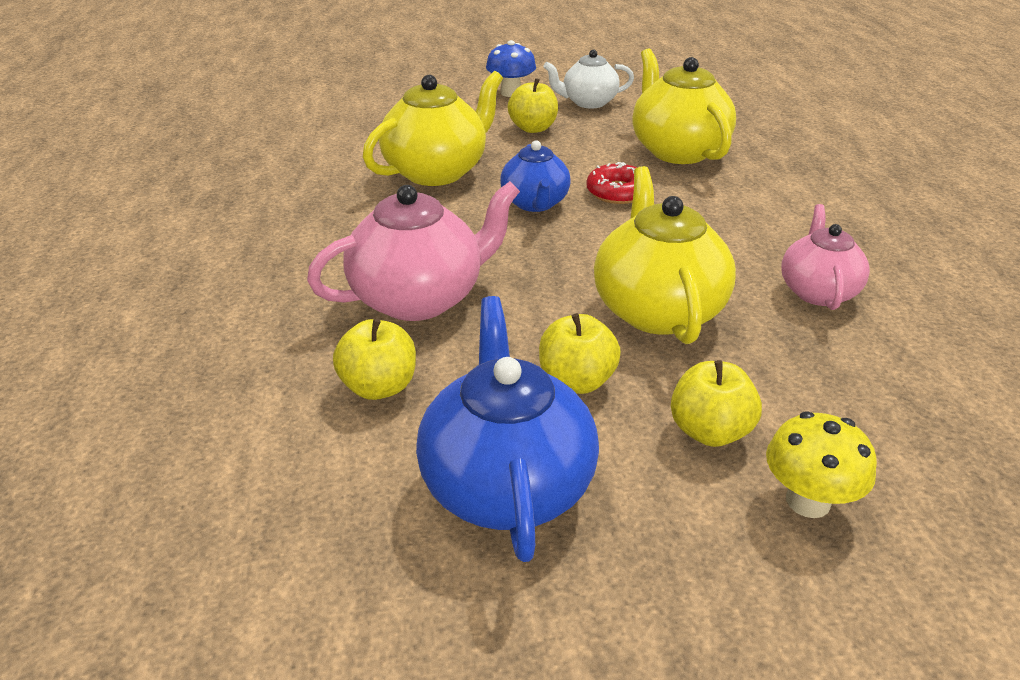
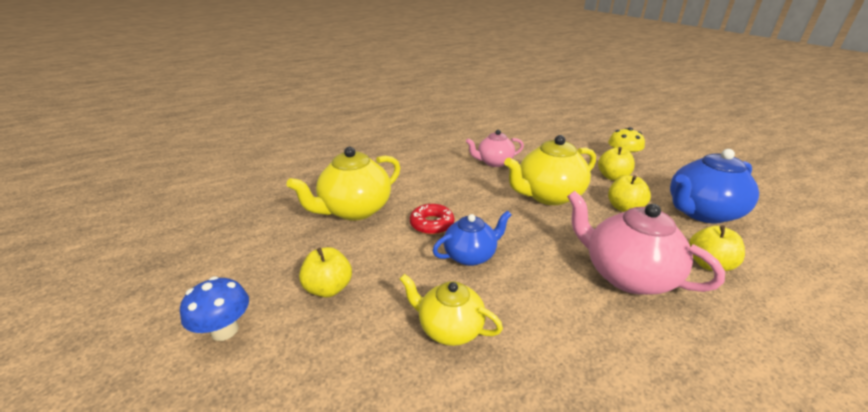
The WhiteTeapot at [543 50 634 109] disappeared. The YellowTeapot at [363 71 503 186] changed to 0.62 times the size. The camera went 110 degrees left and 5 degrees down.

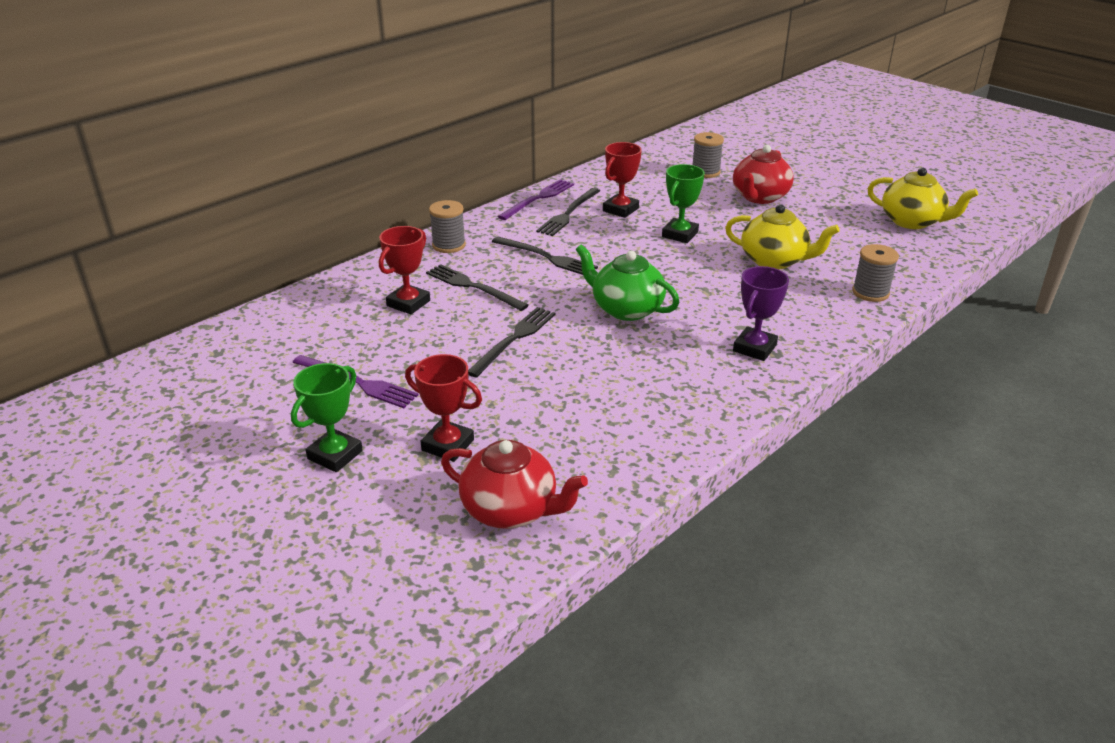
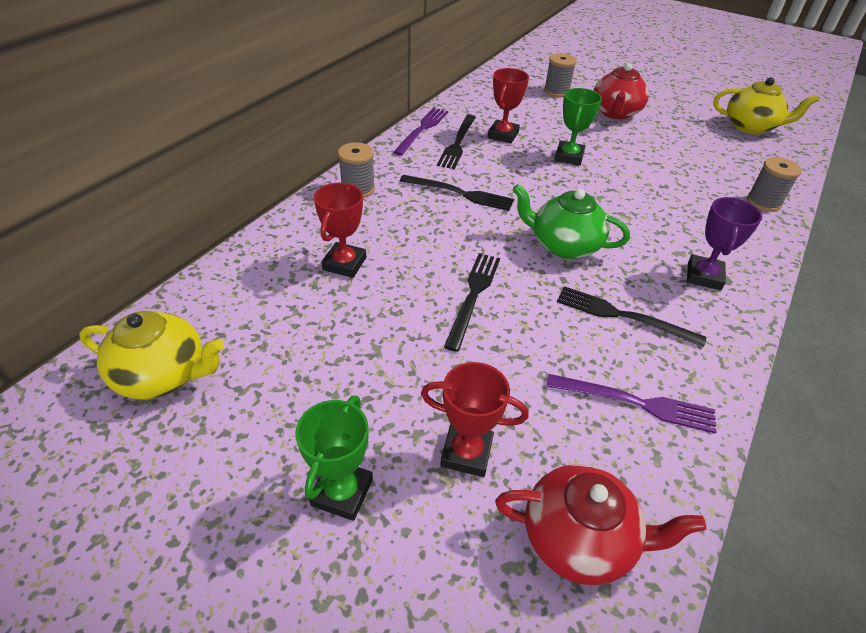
The PurpleFork moved from [292 355 418 408] to [547 374 717 434]. The BlackFork moved from [426 264 529 311] to [557 286 706 347]. The YellowTeapot moved from [725 204 840 270] to [79 311 224 400]. The camera went 15 degrees left and 10 degrees up.

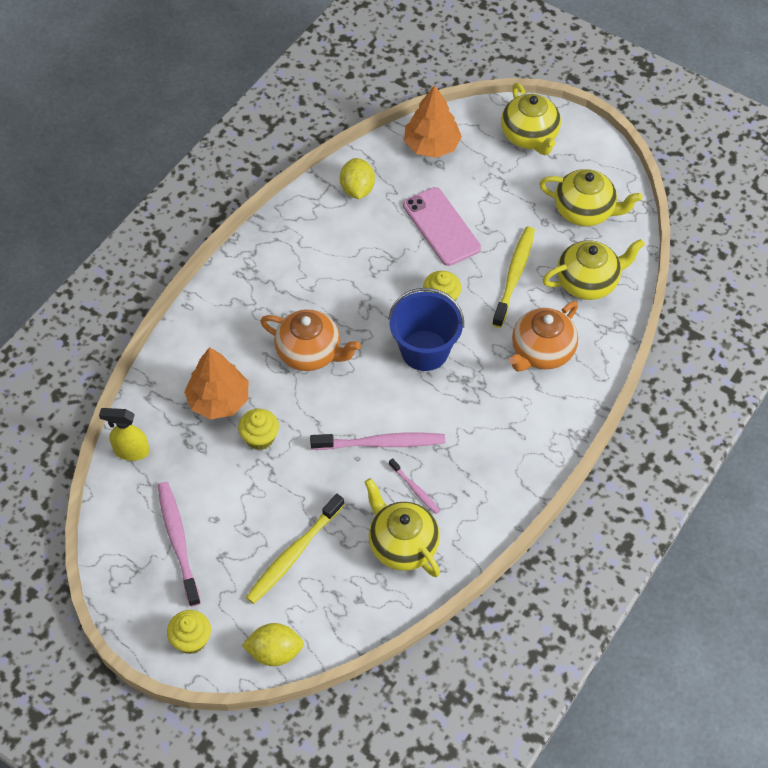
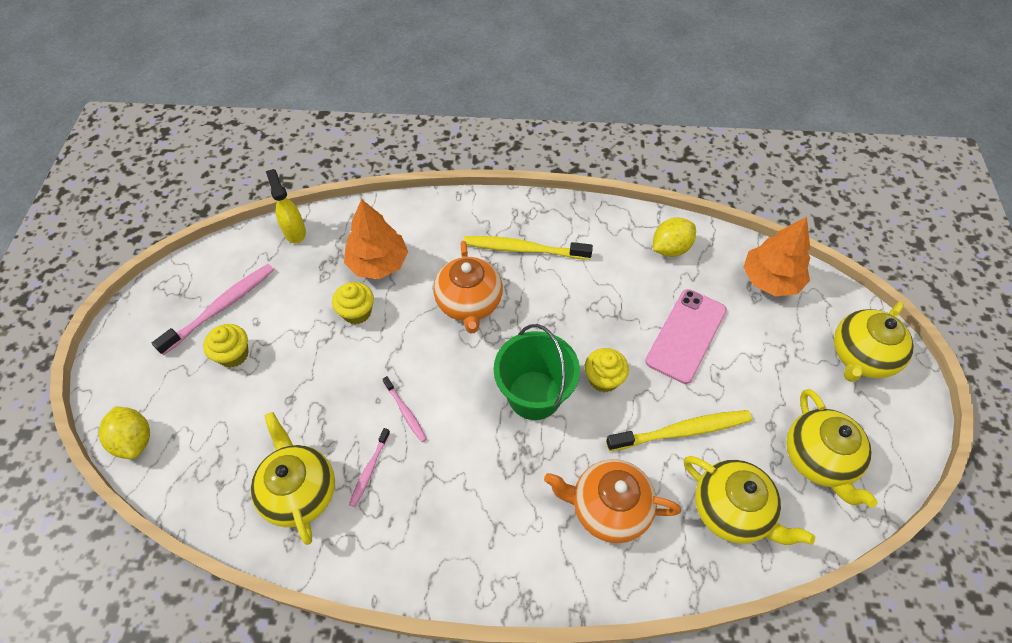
The YellowCupcake moved from [167 610 211 654] to [203 324 249 368]. The YellowToothbrush moved from [246 494 344 604] to [464 236 593 260]. The BlueBucket at [388 288 464 371] became the GreenBucket at [494 324 580 420]. The YellowTeapot at [365 478 440 577] turned 45 degrees counterclockwise. The PinkToothbrush at [310 433 445 450] changed to 0.54 times the size. The camera went 60 degrees right and 0 degrees up.

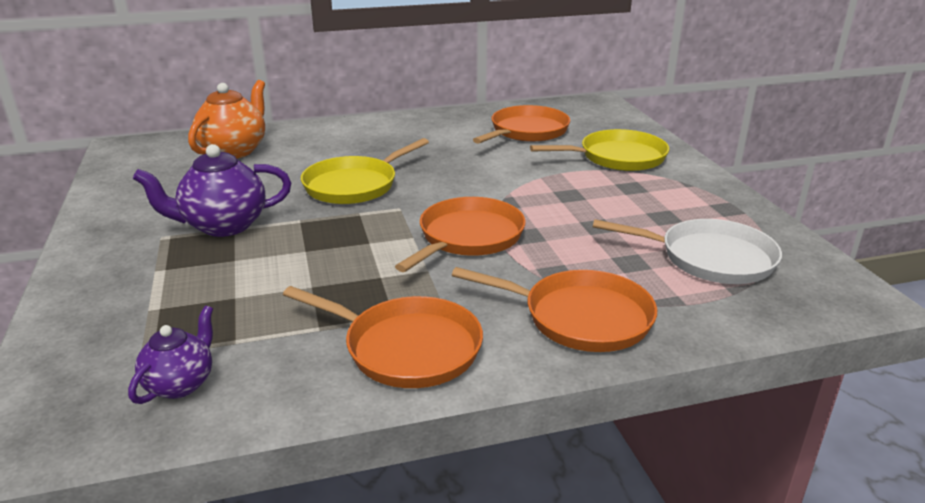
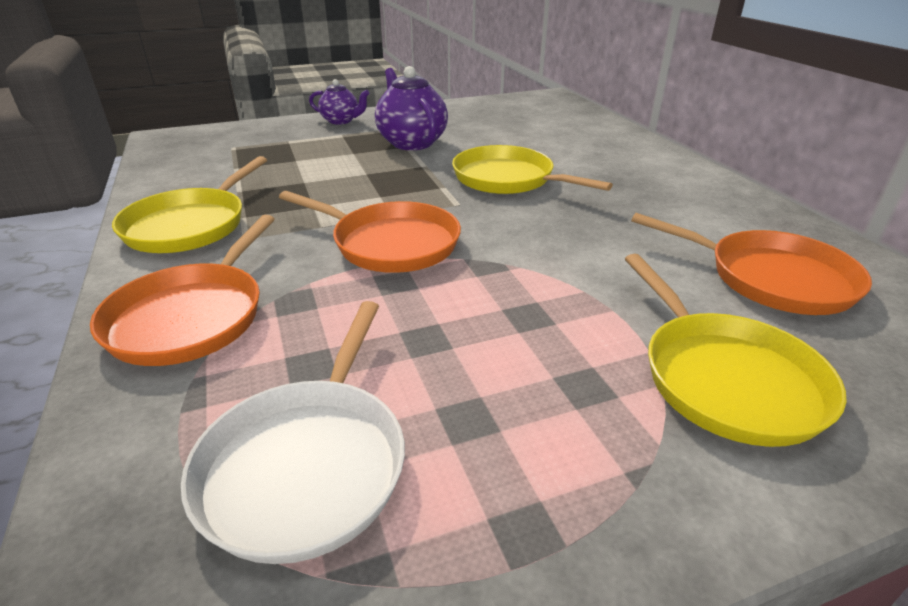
The OrangeTeapot at [188 80 265 158] disappeared. The PurpleTeapot moved from [128 306 213 404] to [309 79 369 124]. The OrangePan at [283 286 483 388] became the YellowPan at [112 156 267 253]. The camera went 85 degrees right and 5 degrees up.

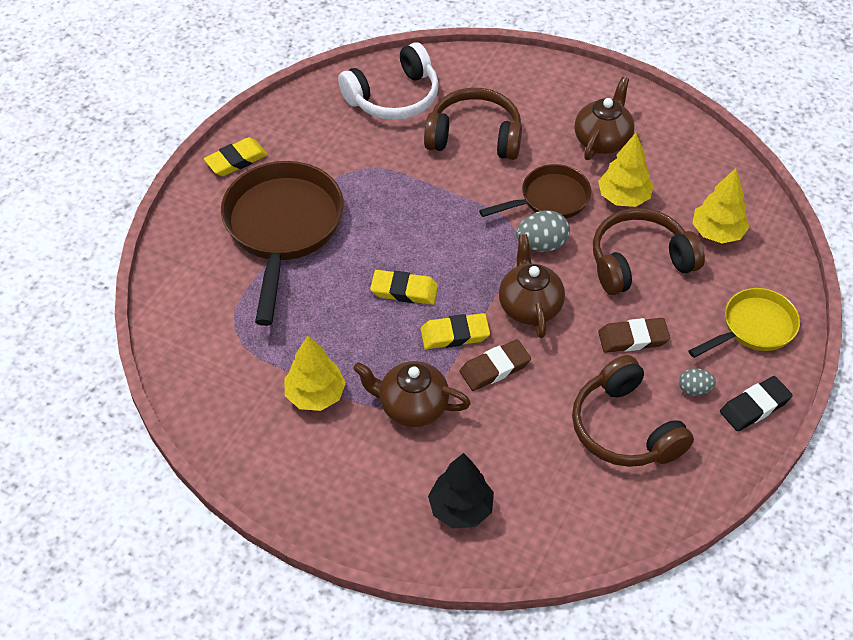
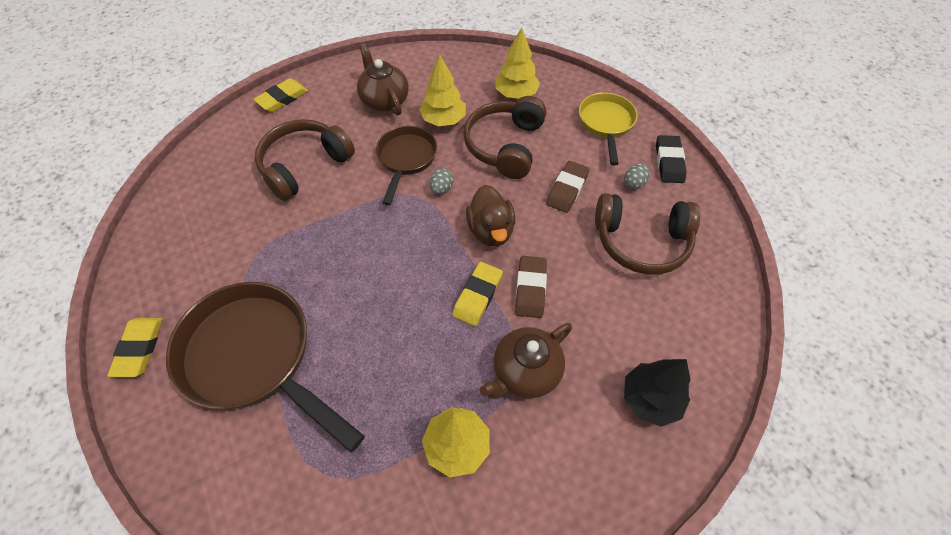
The WhiteHeadphones at [338 42 439 120] disappeared. The YellowEraser moved from [370 270 438 305] to [253 78 308 112]. The BrownTeapot at [499 234 565 338] was replaced by the BrownDuck at [466 185 515 247]. The GreyEgg at [516 210 570 252] changed to 0.61 times the size. The camera went 55 degrees left and 5 degrees up.

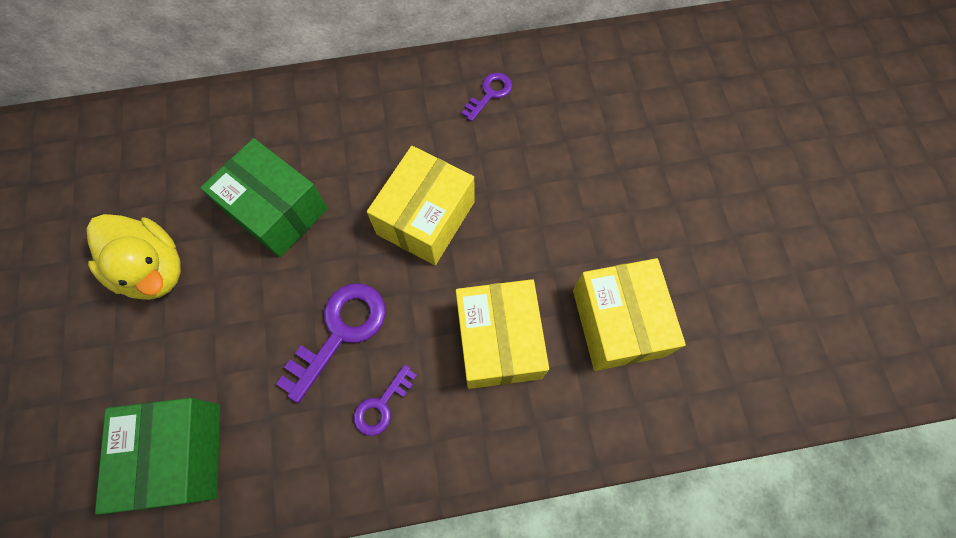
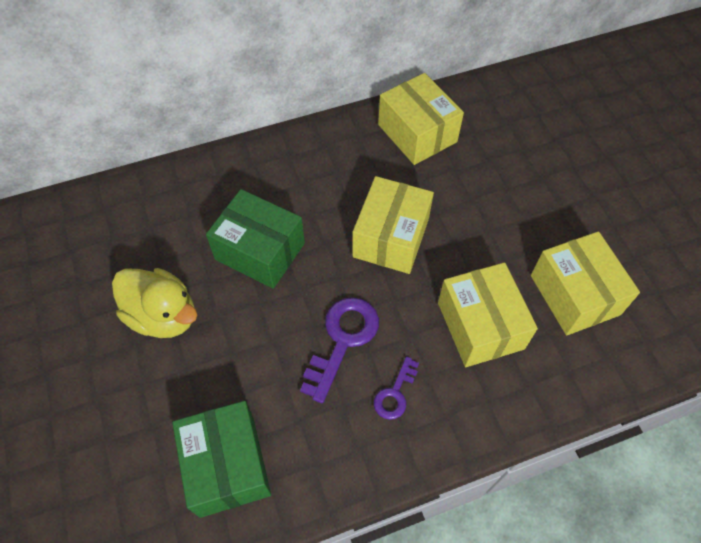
The PurpleKey at [461 73 512 122] was replaced by the YellowBox at [378 73 464 165]. The camera went 10 degrees left and 10 degrees down.

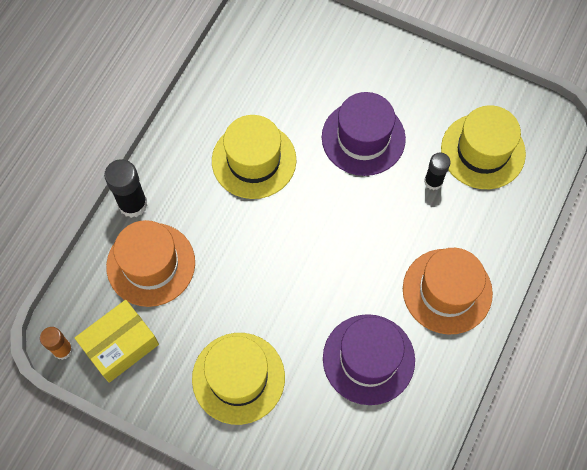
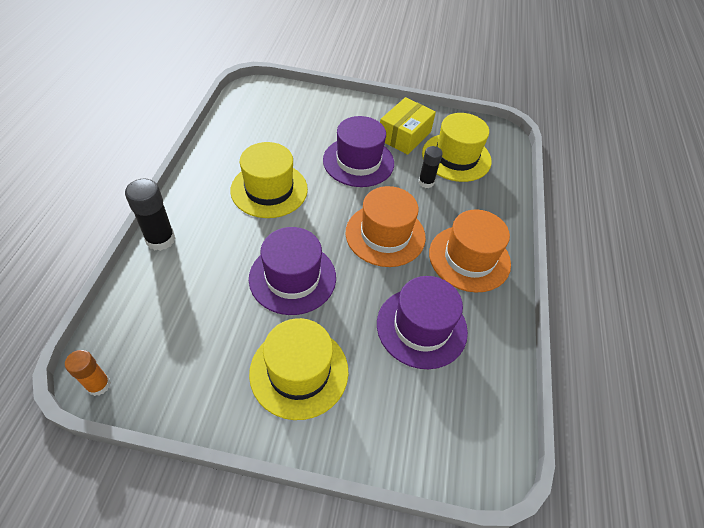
The PurpleHat at [249 227 336 315] appeared. The YellowBox moved from [75 300 159 383] to [380 97 436 155]. The OrangeHat moved from [106 220 195 307] to [346 186 426 267]. The camera went 20 degrees left and 15 degrees down.

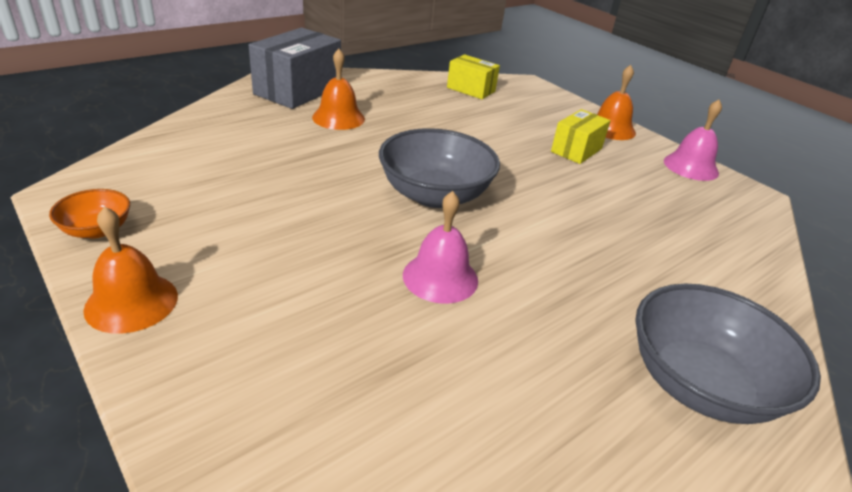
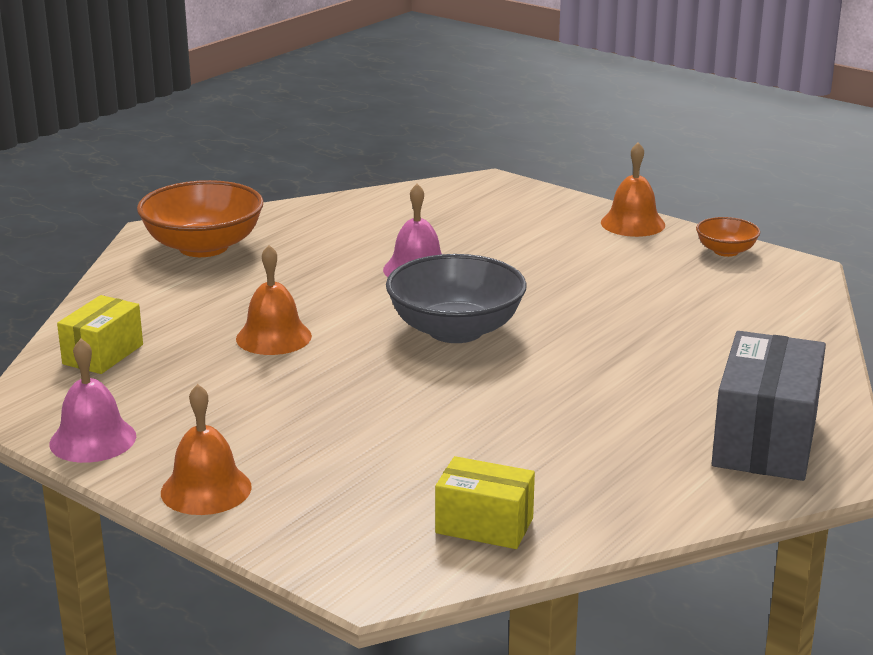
The OrangeBell moved from [312 49 365 130] to [236 245 312 355]. The YellowBox moved from [551 109 611 164] to [57 295 143 374]. The GreyBowl at [635 284 821 424] became the OrangeBowl at [137 180 264 257]. The camera went 170 degrees right and 10 degrees down.

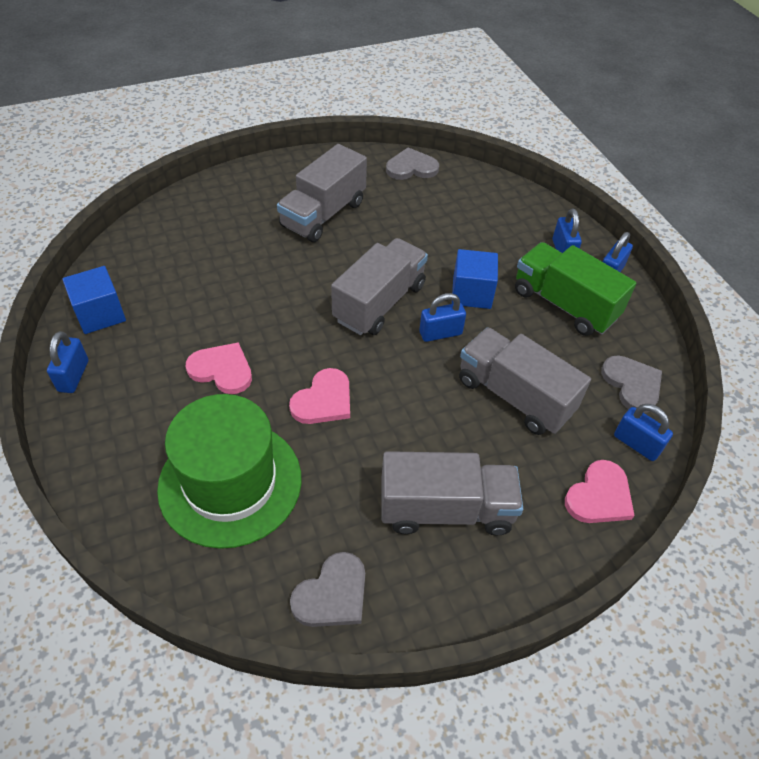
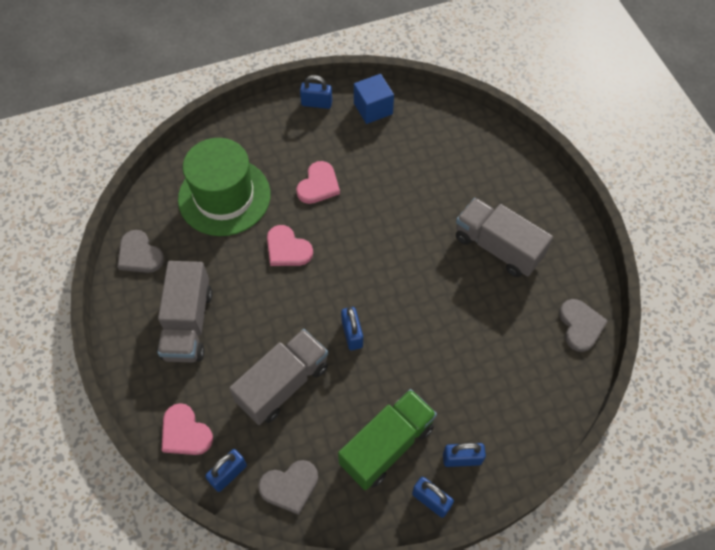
The GreyTruck at [331 238 428 335] disappeared. The BlueCube at [452 249 498 309] disappeared. The camera went 95 degrees right and 10 degrees up.

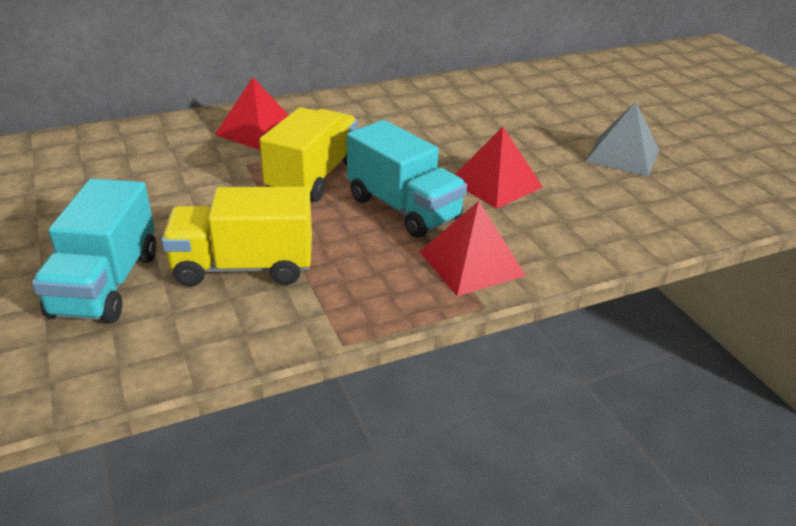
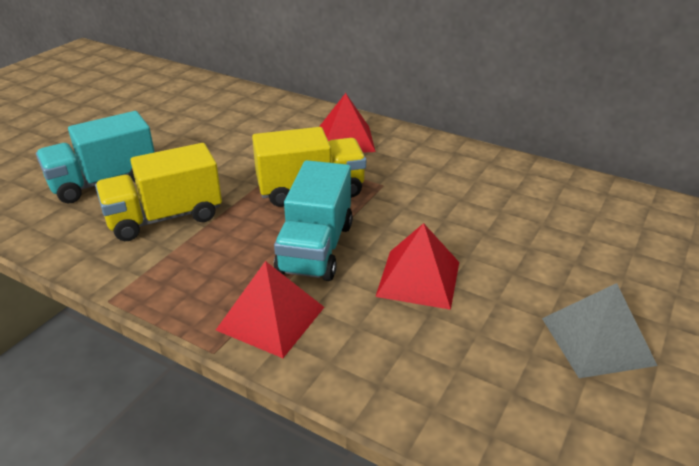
The YellowTruck at [161 186 312 287] turned 75 degrees counterclockwise. The camera went 55 degrees right and 0 degrees up.

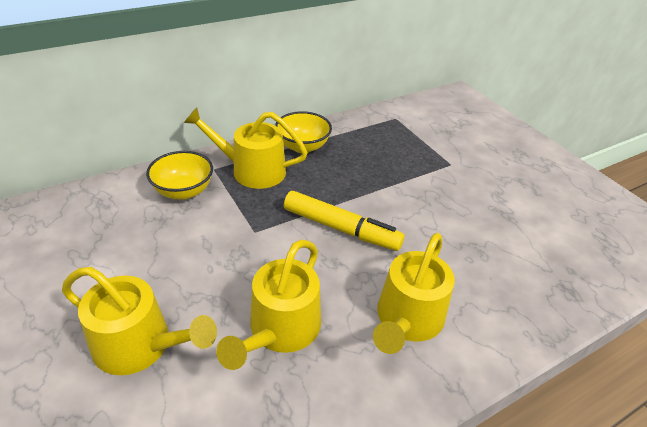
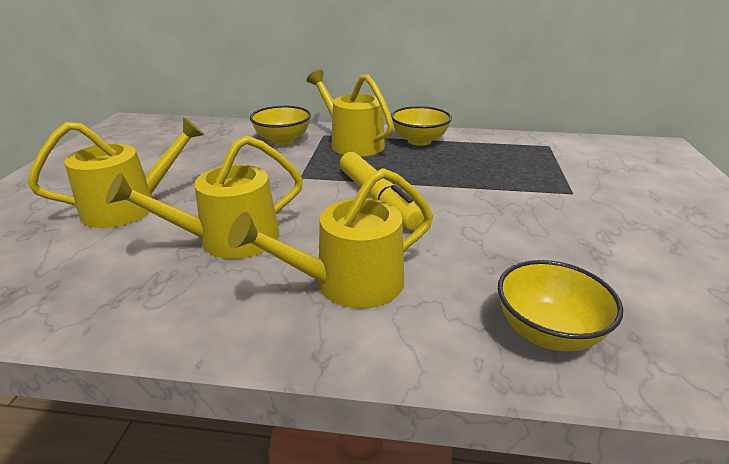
The YellowBowl at [498 260 623 351] appeared. The YellowWateringCan at [62 267 217 375] turned 90 degrees counterclockwise. The camera went 40 degrees right and 10 degrees down.

